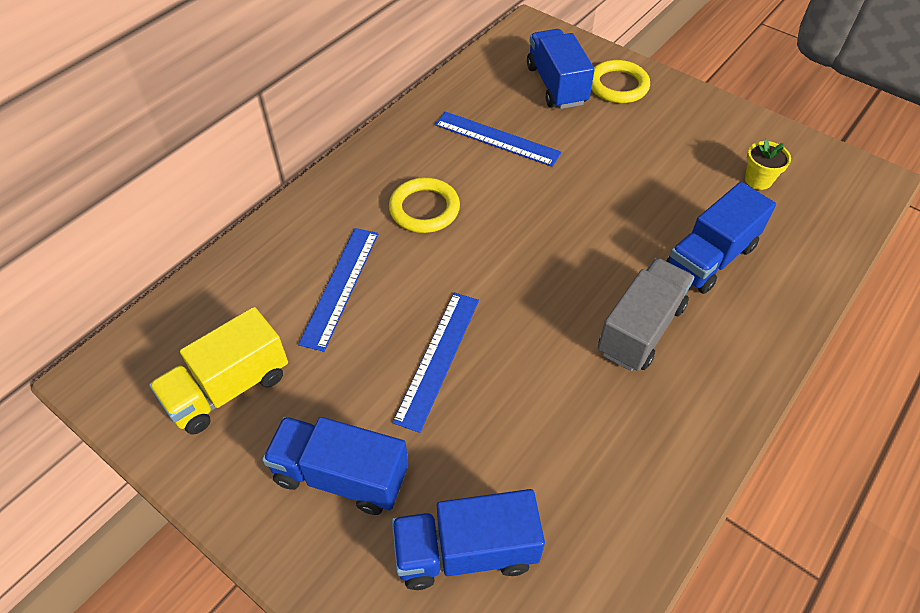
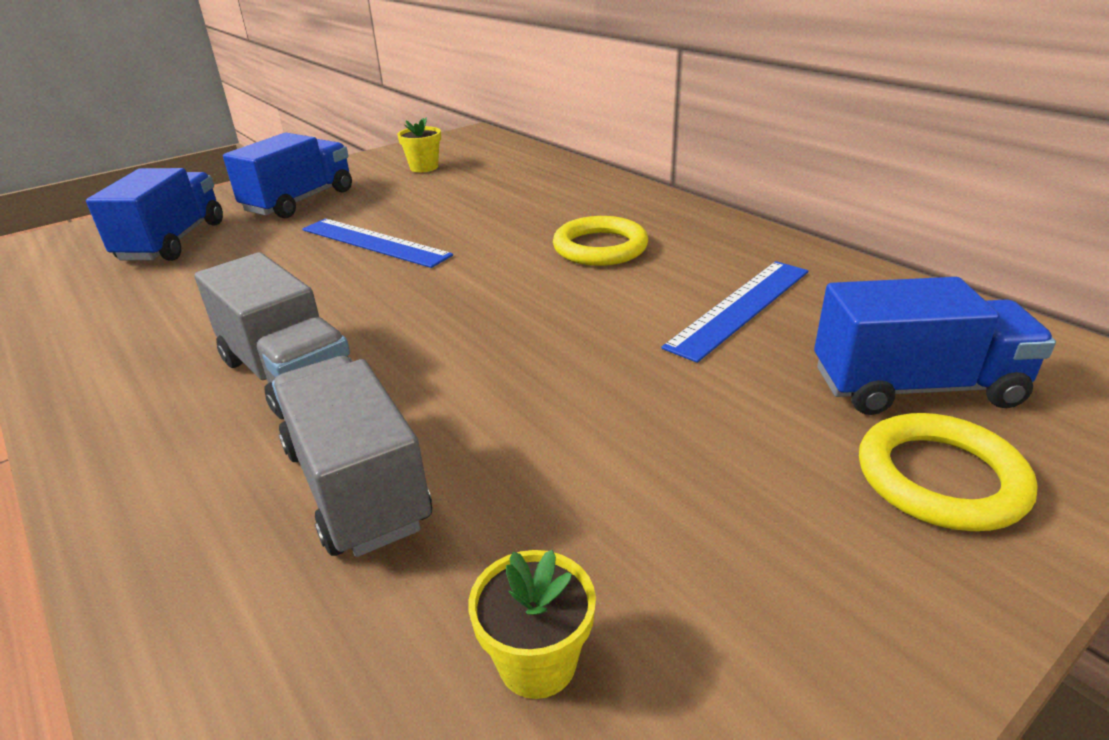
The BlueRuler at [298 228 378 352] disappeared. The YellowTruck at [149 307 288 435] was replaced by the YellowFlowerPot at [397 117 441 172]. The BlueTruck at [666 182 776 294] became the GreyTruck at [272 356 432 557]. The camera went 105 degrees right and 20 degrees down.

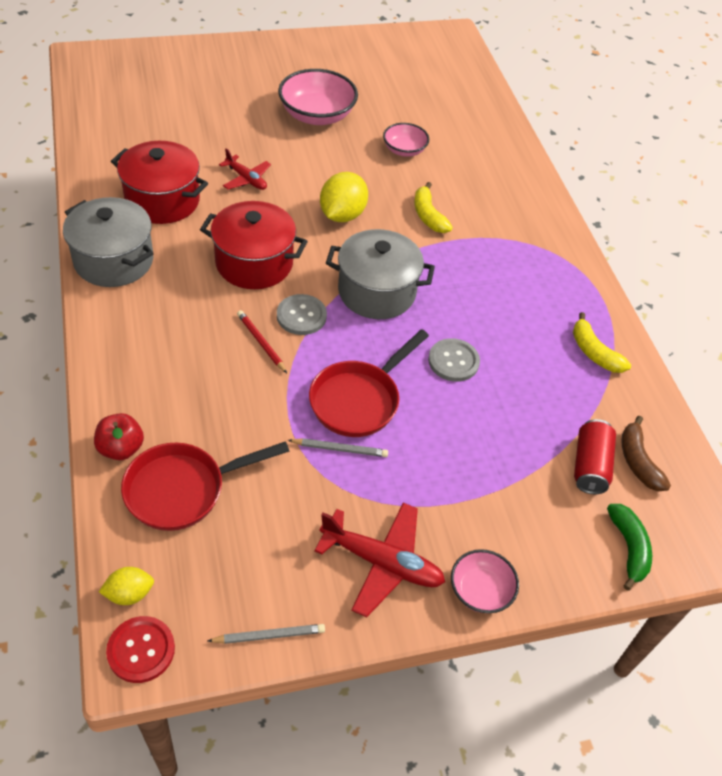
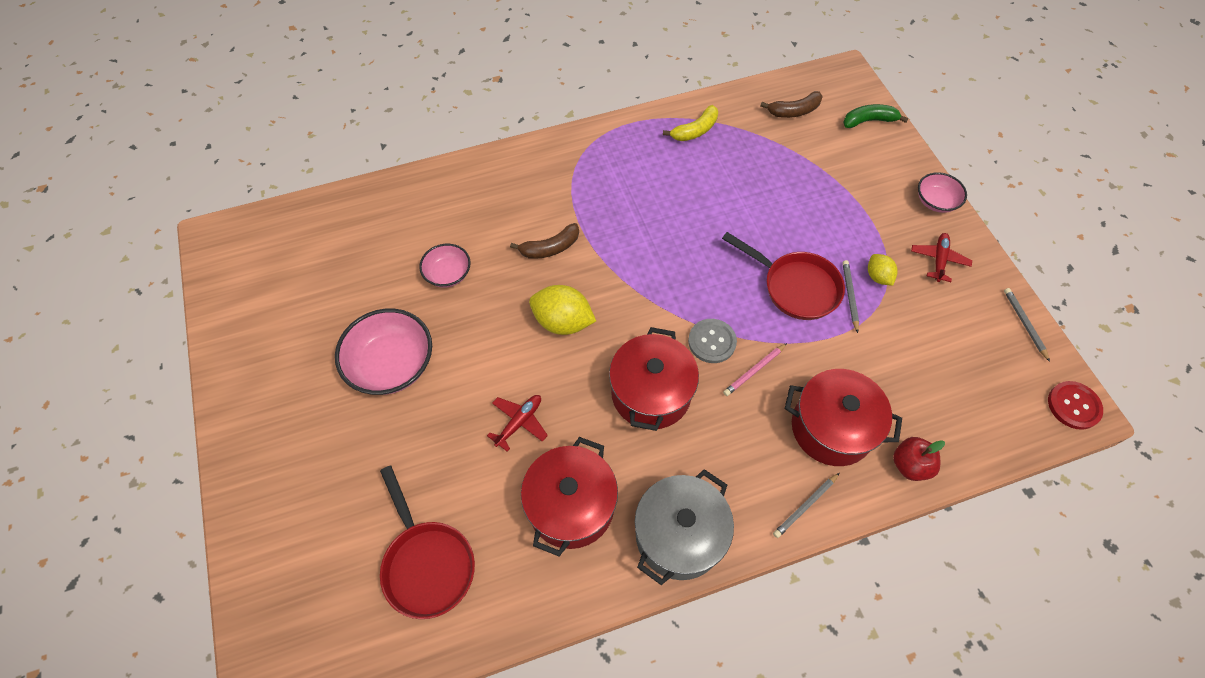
The GreyPot at [326 229 435 319] disappeared. The GreyButton at [428 338 480 382] disappeared. The RedCan at [574 419 616 494] disappeared. The GreyPencil at [773 473 839 538] appeared. The RedPot at [785 369 902 466] appeared. The YellowLemon moved from [99 567 154 605] to [868 254 898 286]. The RedPan moved from [121 441 289 531] to [380 466 475 619]. The RedPencil at [237 310 287 373] became the PinkPencil at [723 343 787 396]. The YellowBanana at [414 182 453 233] became the BrownBanana at [510 223 579 259]. The RedPlane at [314 503 445 617] changed to 0.61 times the size. The camera went 90 degrees left and 10 degrees up.

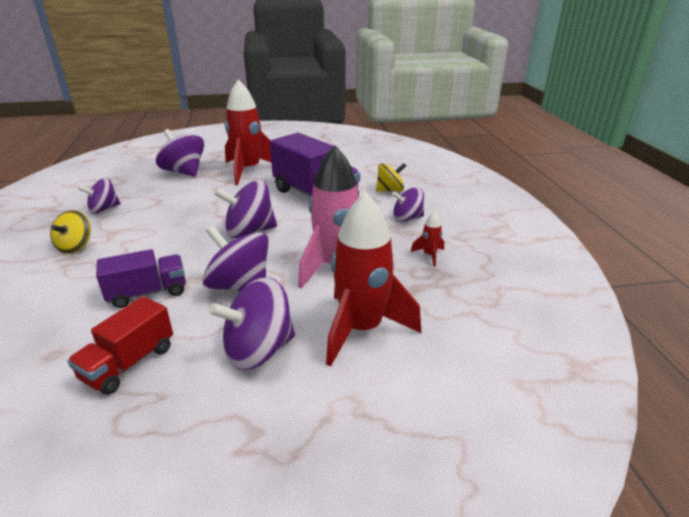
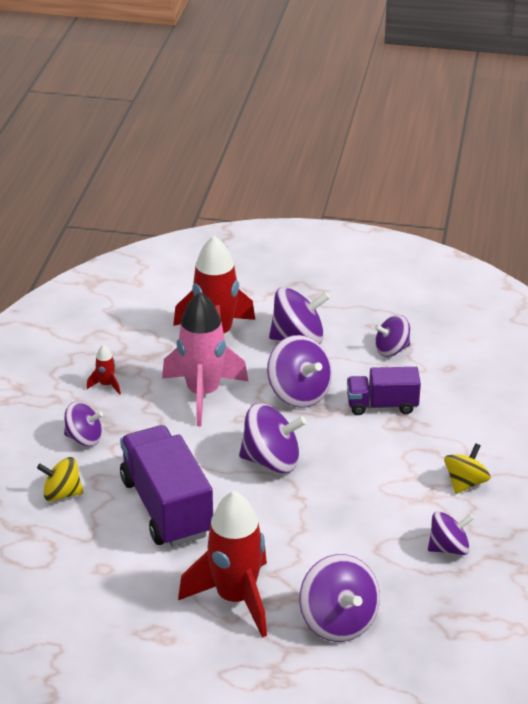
The RedTruck at [67 296 173 395] was replaced by the PurpleSpinningTop at [374 315 410 357]. The camera went 160 degrees left and 5 degrees up.

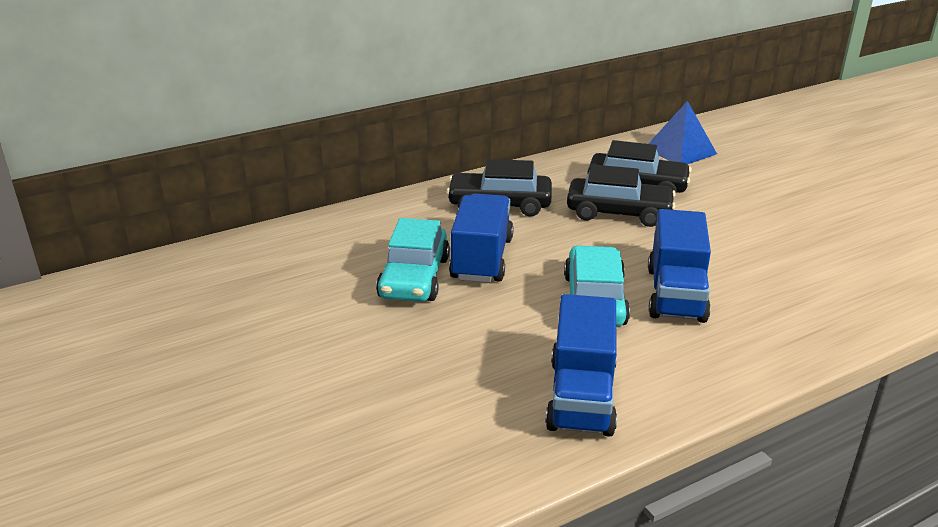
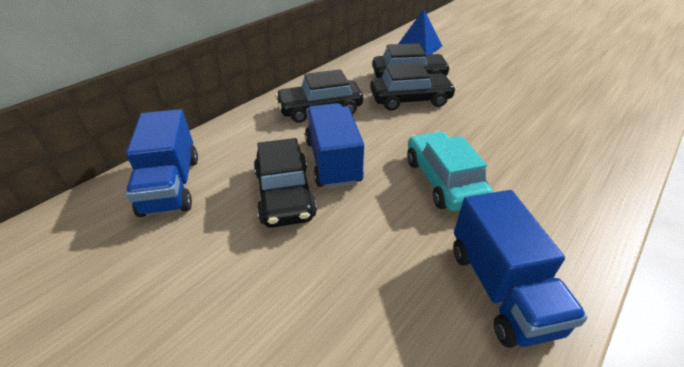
The BlueTruck moved from [648 209 711 323] to [126 109 198 217]. The TurquoiseCar at [376 218 450 302] became the BlackCar at [254 138 317 228]. The camera went 20 degrees left and 10 degrees up.

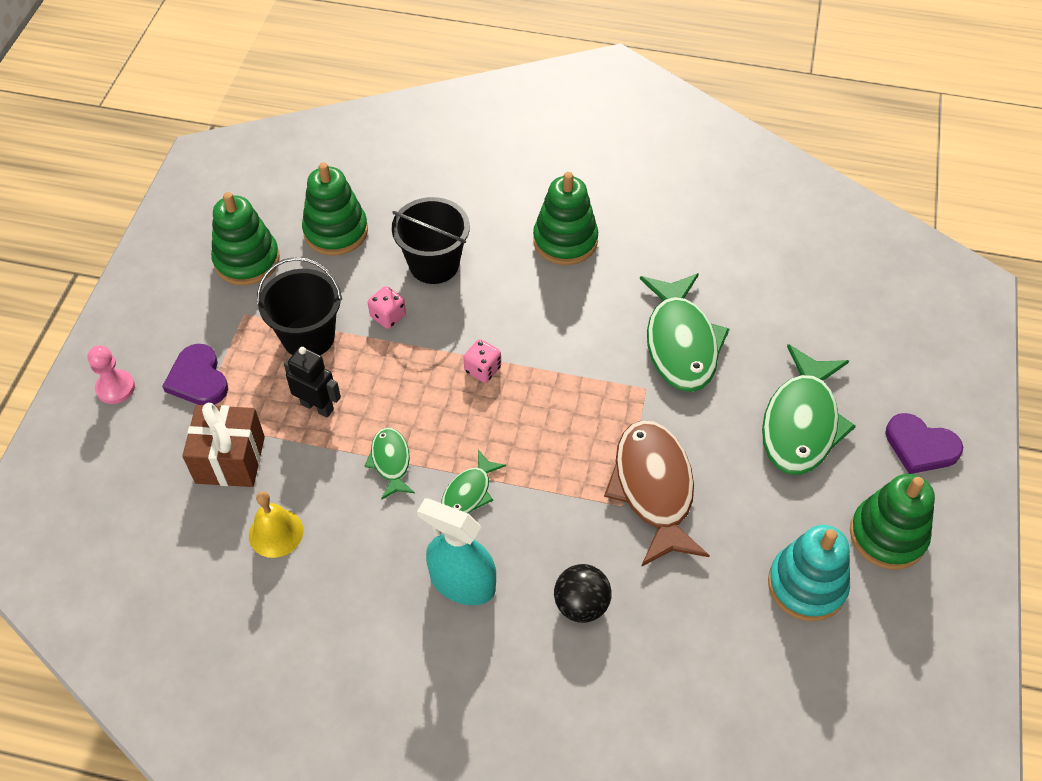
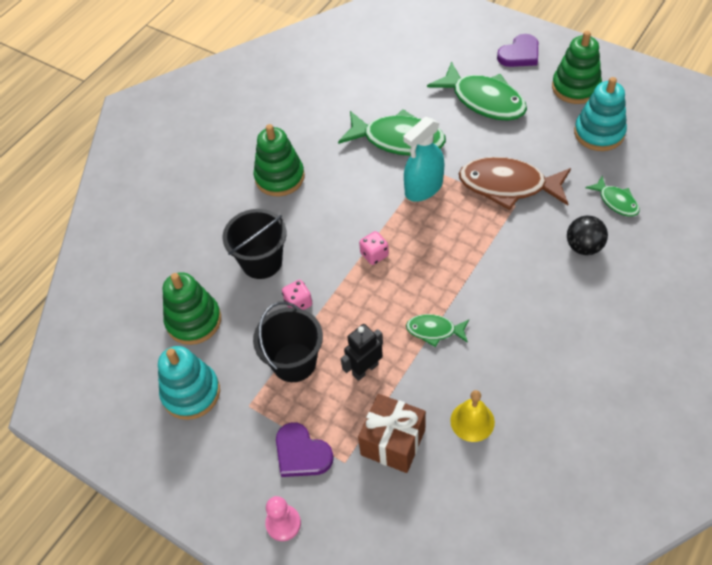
The TurquoiseSprayBottle moved from [417 498 496 605] to [403 117 444 202]. The GreenFish moved from [441 450 506 514] to [585 176 640 217]. The GreenStackingToy at [211 192 280 285] became the TurquoiseStackingToy at [158 346 220 420]. The PurpleHeart at [162 344 228 405] turned 45 degrees clockwise. The camera went 65 degrees left and 0 degrees up.

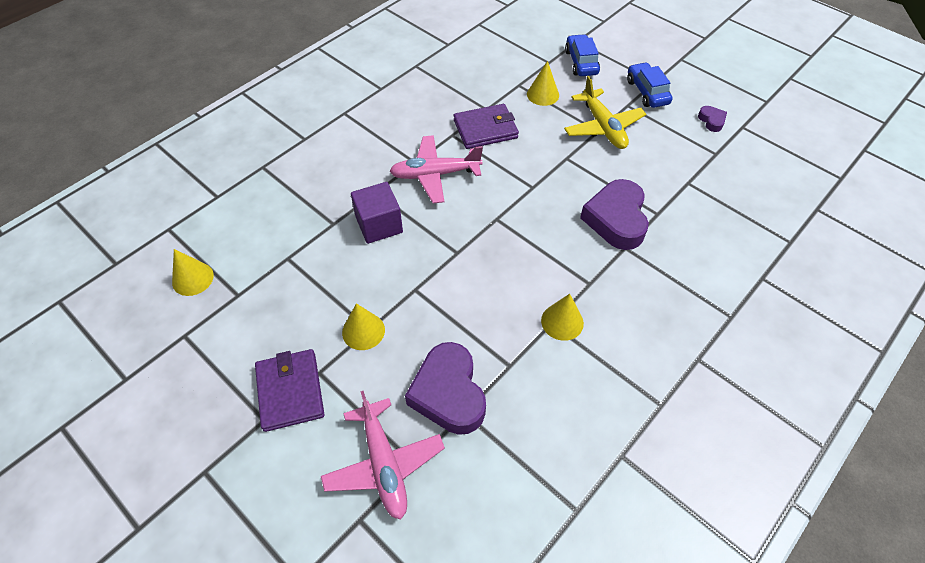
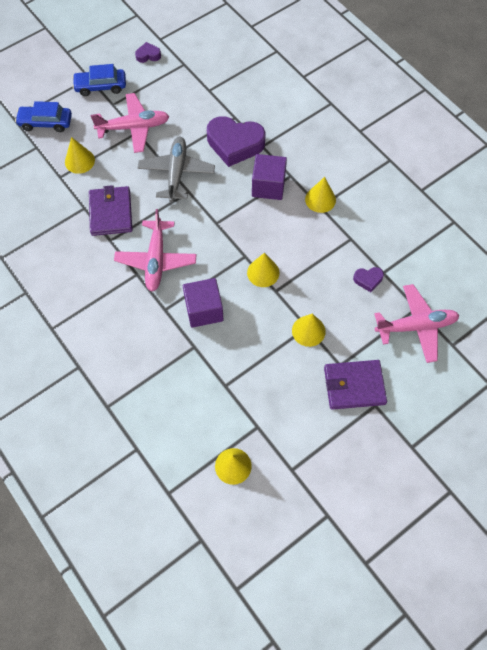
The GreyPlane at [138 136 215 202] appeared. The YellowCone at [247 253 279 287] appeared. The PurpleCube at [252 154 287 200] appeared. The YellowPlane at [564 76 646 149] became the PinkPlane at [90 93 170 153]. The PurpleHeart at [405 342 486 435] changed to 0.45 times the size. The camera went 80 degrees left and 10 degrees up.

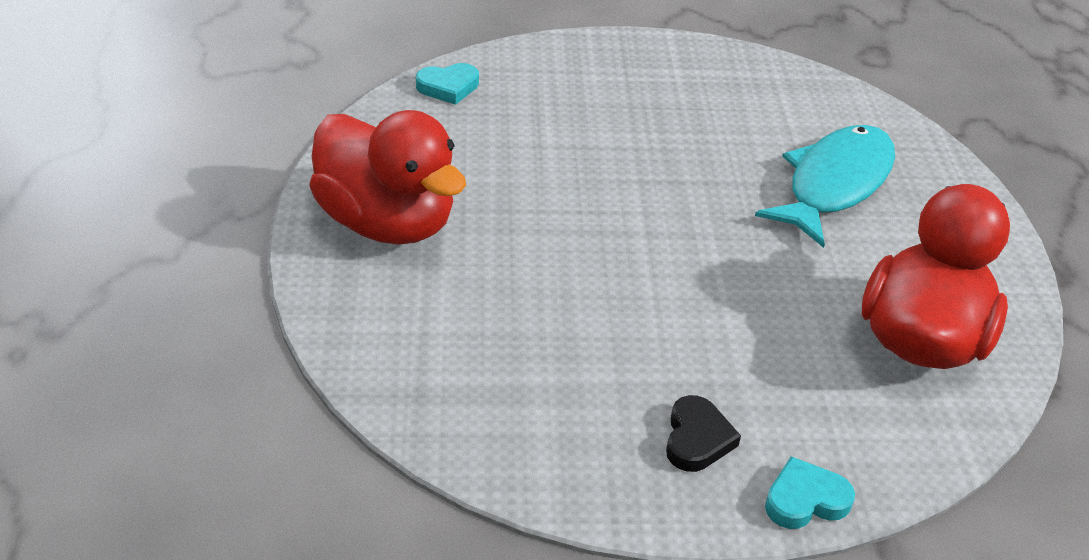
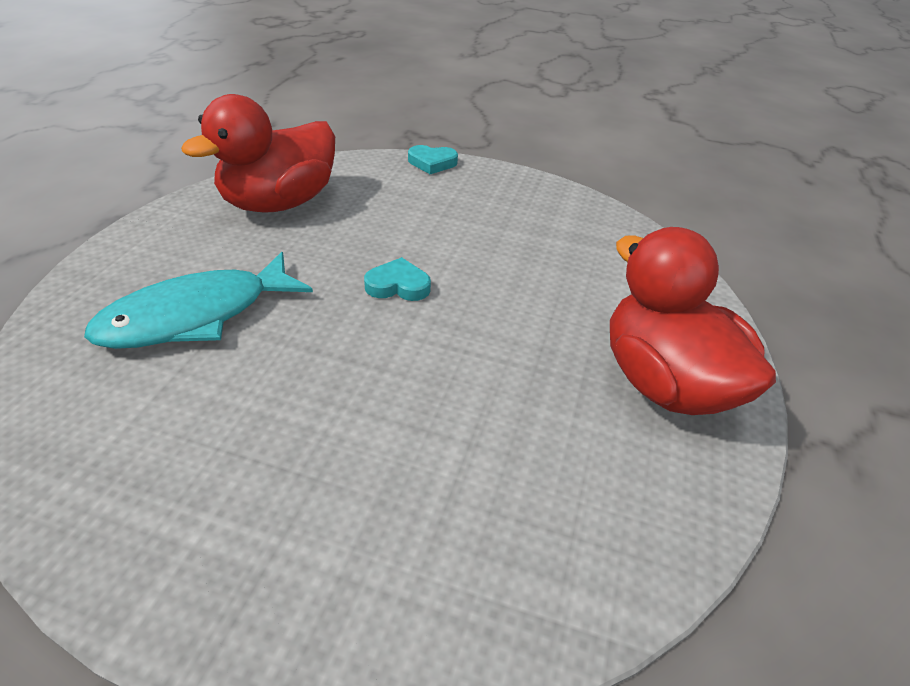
The BlackHeart at [666 395 741 472] disappeared. The TurquoiseHeart moved from [416 63 479 105] to [364 257 431 301]. The camera went 160 degrees left and 0 degrees up.

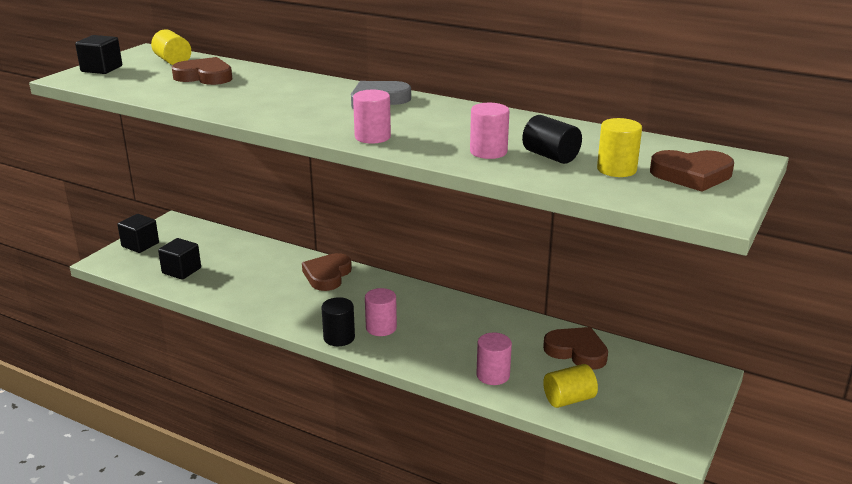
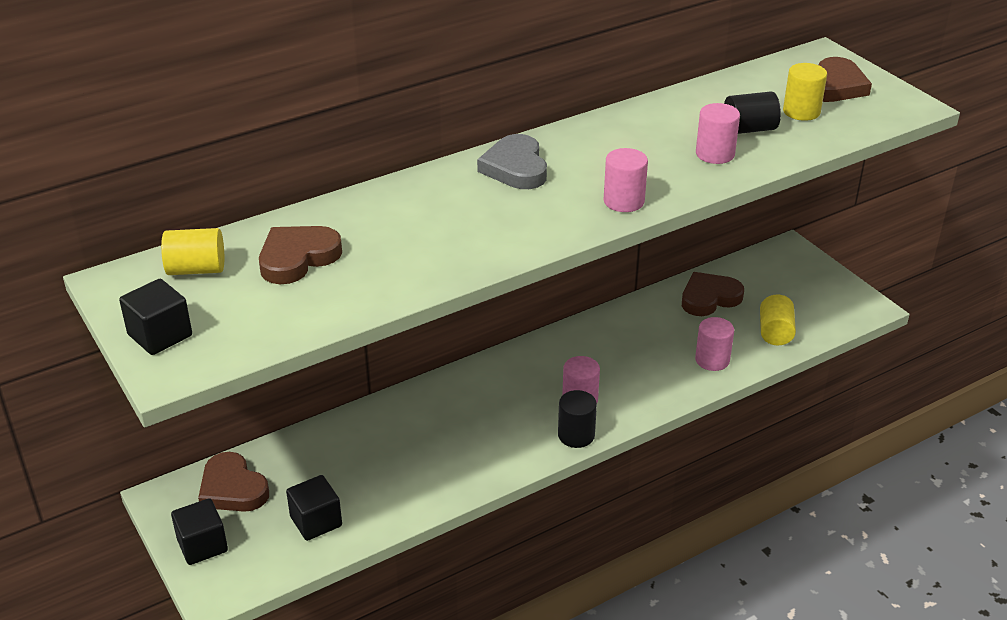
The BrownHeart moved from [302 253 352 291] to [198 452 269 512]. The camera went 60 degrees left and 10 degrees up.

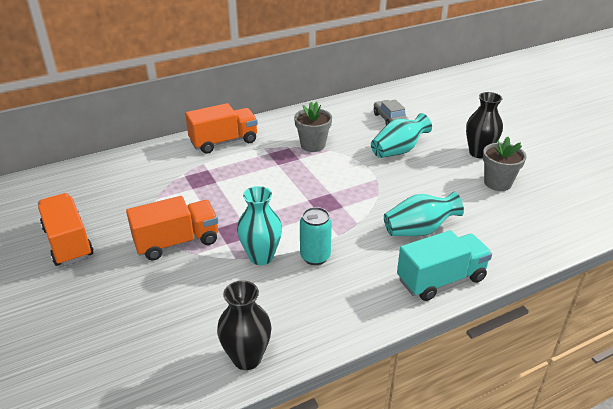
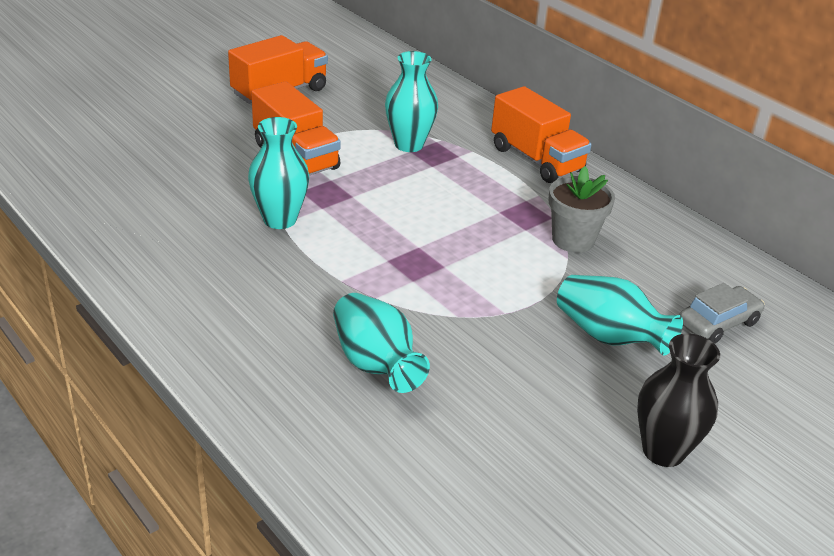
The BlackVase at [217 281 272 370] disappeared. The TurquoiseCan at [300 207 332 265] disappeared. The TurquoiseTruck at [397 230 492 301] disappeared. The GreyFlowerPot at [483 137 526 191] disappeared. The TurquoiseVase at [385 51 438 152] appeared. The camera went 75 degrees right and 0 degrees up.

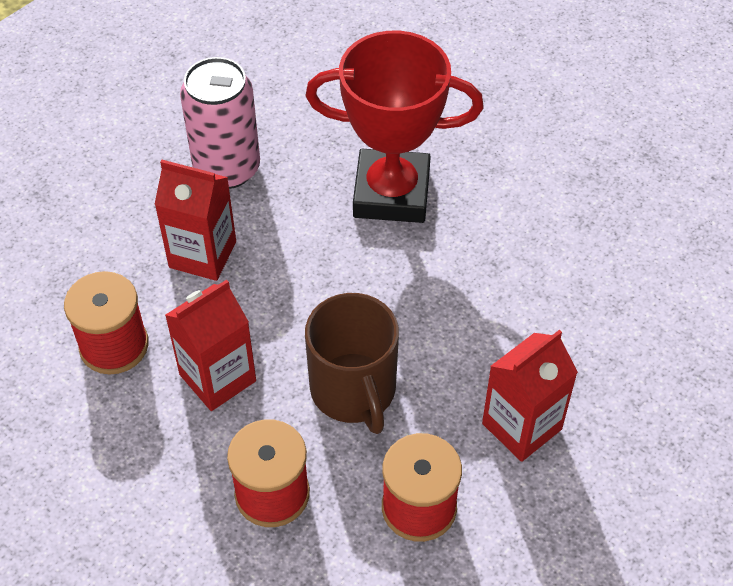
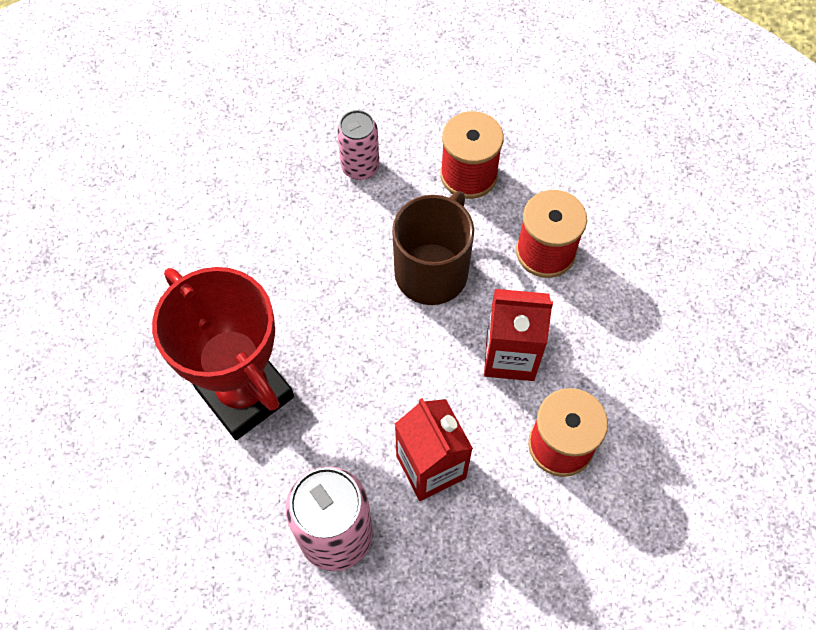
The RedCarton at [482 330 578 462] was replaced by the PinkCan at [337 110 379 180]. The camera went 135 degrees left and 10 degrees up.

